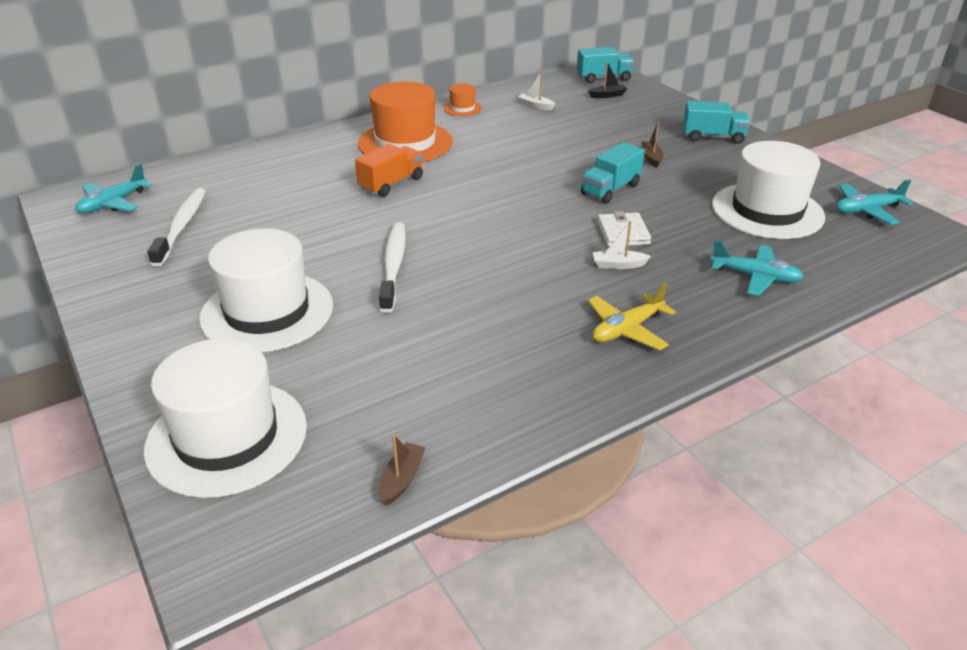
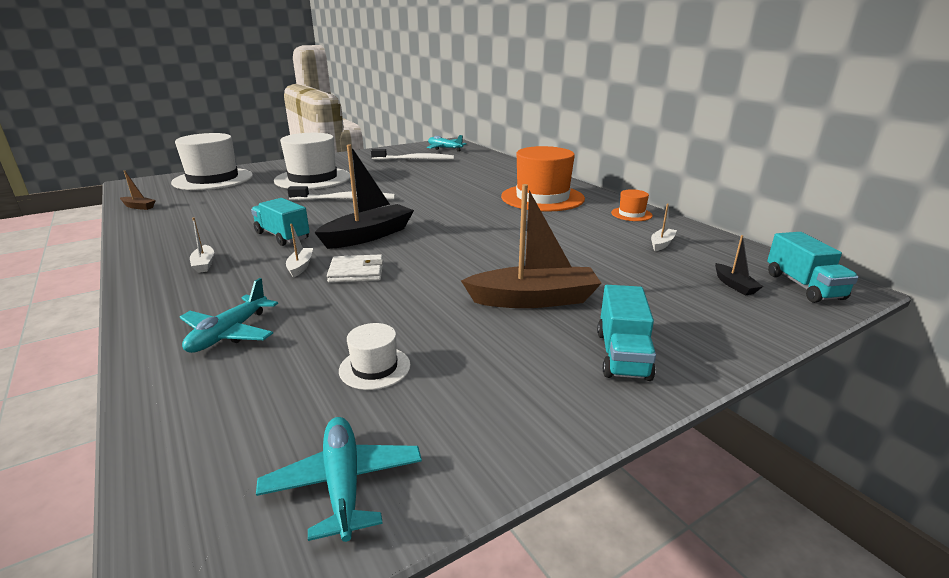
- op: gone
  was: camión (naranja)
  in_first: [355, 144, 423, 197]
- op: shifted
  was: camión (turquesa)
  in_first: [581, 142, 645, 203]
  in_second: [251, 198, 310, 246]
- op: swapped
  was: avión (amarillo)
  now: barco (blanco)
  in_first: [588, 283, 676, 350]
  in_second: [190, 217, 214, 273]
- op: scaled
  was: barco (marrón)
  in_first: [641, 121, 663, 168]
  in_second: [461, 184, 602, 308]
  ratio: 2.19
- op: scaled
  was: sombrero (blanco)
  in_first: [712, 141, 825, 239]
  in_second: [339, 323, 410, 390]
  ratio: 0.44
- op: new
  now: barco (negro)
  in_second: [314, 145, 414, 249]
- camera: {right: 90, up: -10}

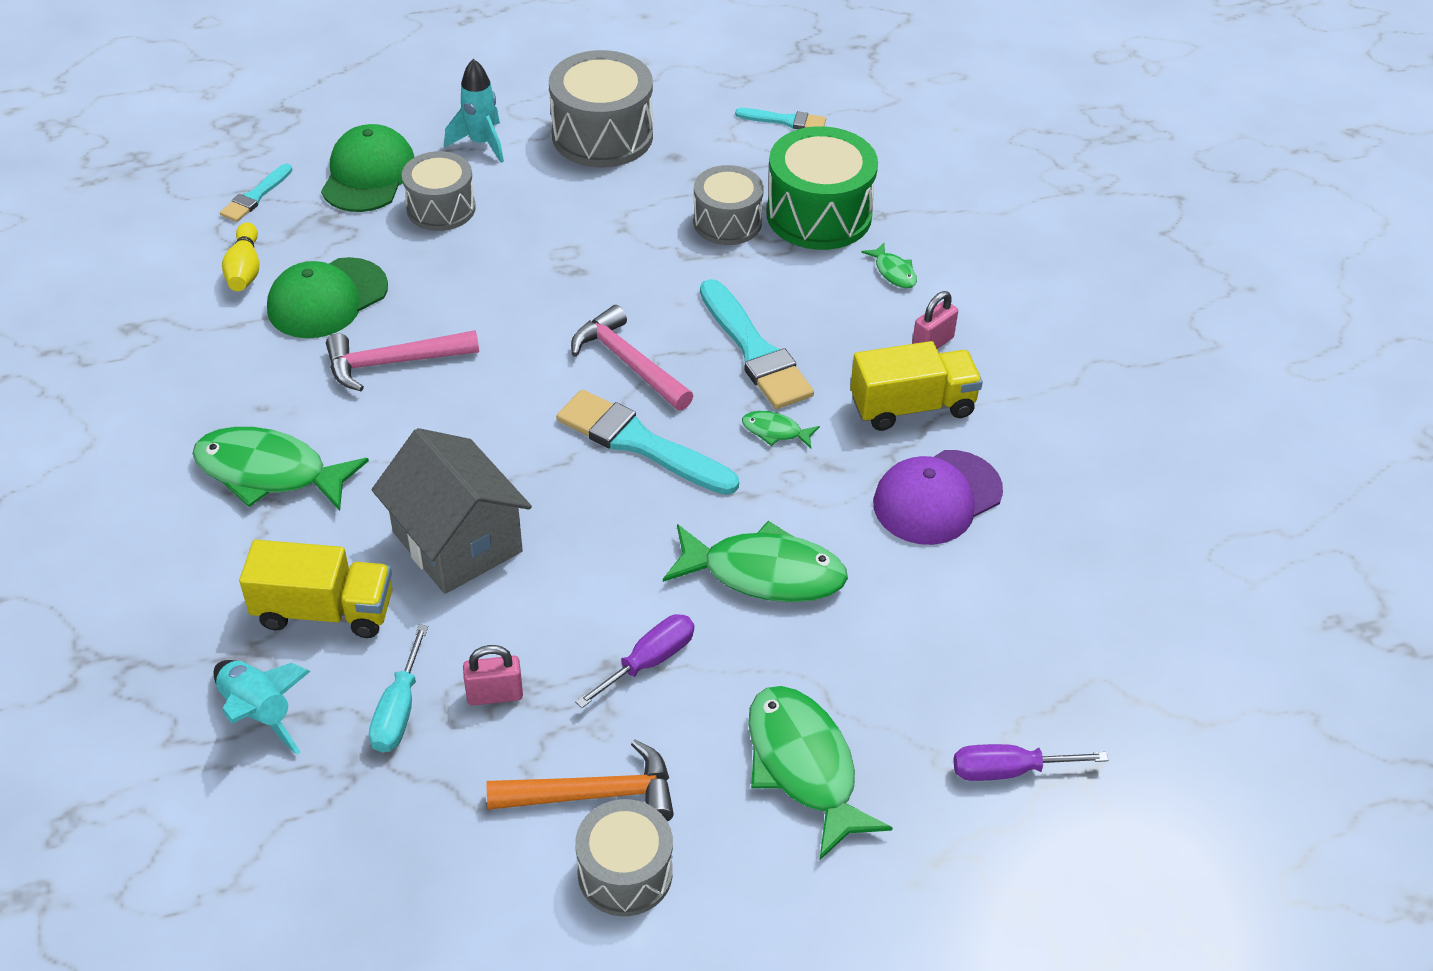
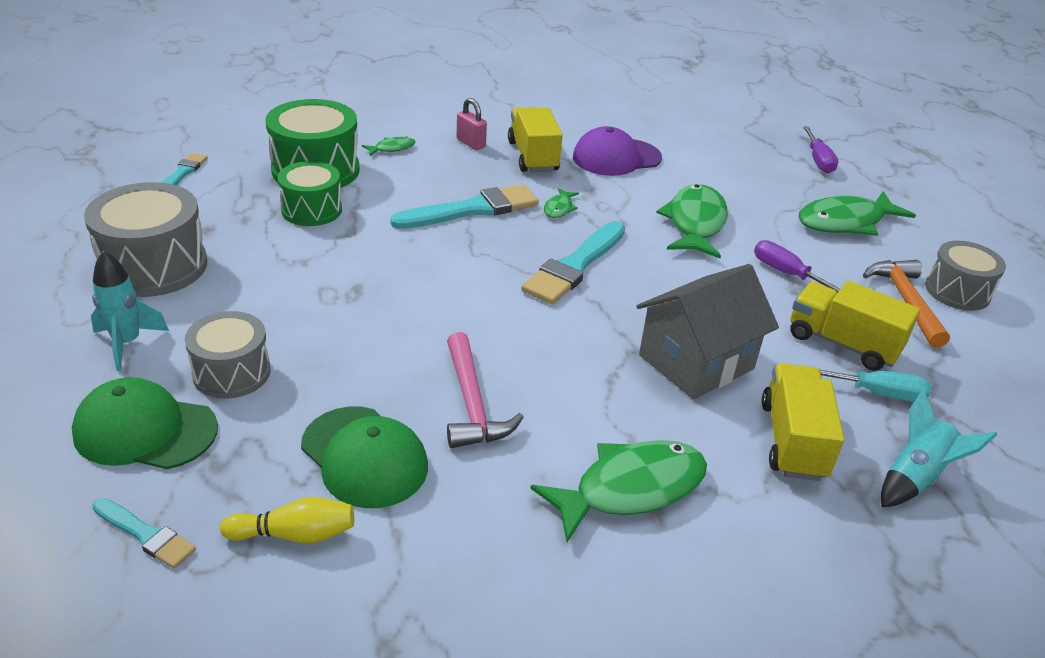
- op: rotated
  was: pez (verde)
  in_first: [192, 427, 369, 511]
  in_second: [531, 440, 707, 542]
  clockwise: -135
- op: swapped
  was: candado (rosa)
  now: camión (amarillo)
  in_first: [463, 645, 523, 705]
  in_second: [790, 281, 920, 371]
- op: gone
  was: martillo (rosa)
  in_first: [571, 305, 693, 411]
- op: repainted
  was: tambor (gris)
  now: tambor (verde)
  in_first: [693, 165, 764, 245]
  in_second: [278, 161, 342, 226]
- op: rotated
  was: gorra (morado)
  in_first: [873, 450, 1003, 545]
  in_second: [573, 126, 662, 176]
  clockwise: 105
- camera: {right: -90, up: -10}

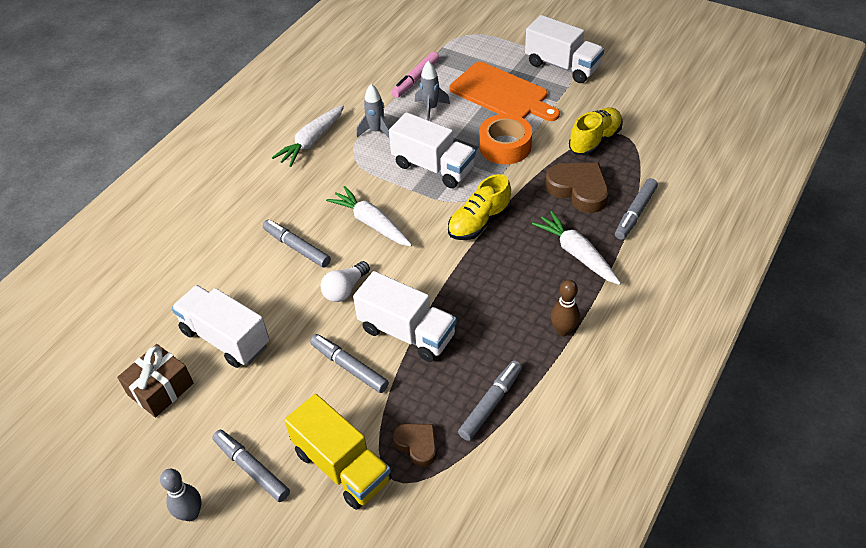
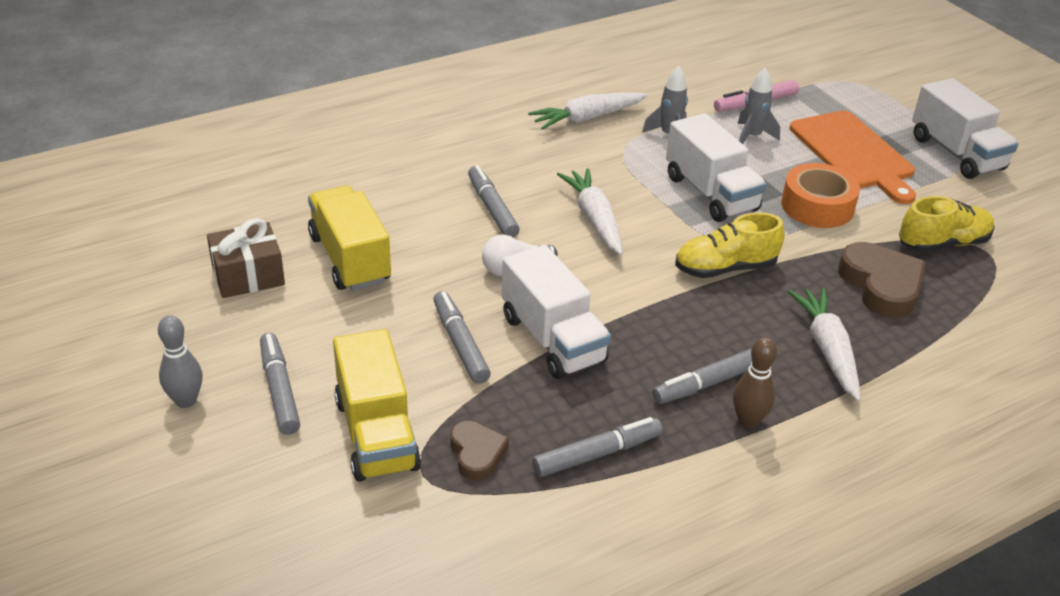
- op: repainted
  was: camión (blanco)
  now: camión (amarillo)
  in_first: [172, 285, 269, 368]
  in_second: [308, 186, 391, 291]
- op: shifted
  was: rotulador (gris)
  in_first: [615, 178, 658, 240]
  in_second: [653, 348, 752, 404]
- camera: {right: 25, up: -10}

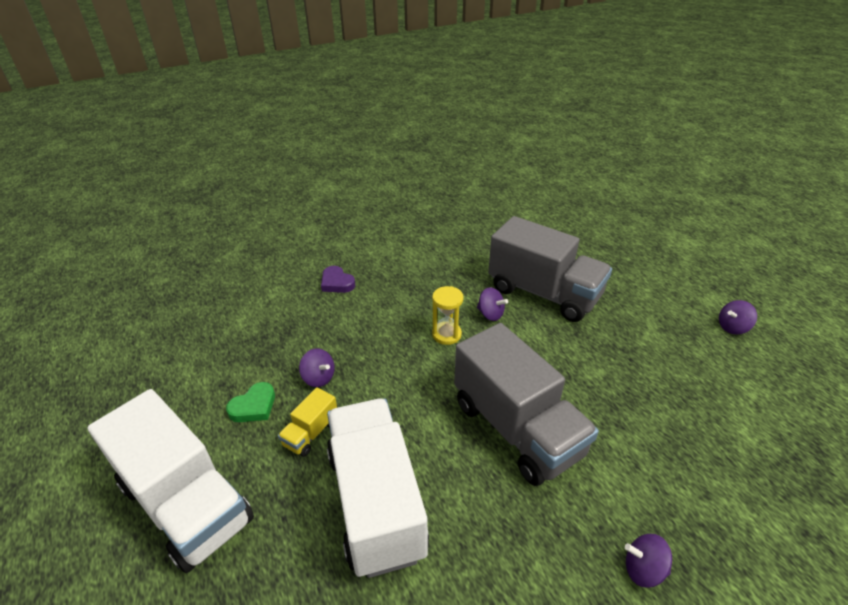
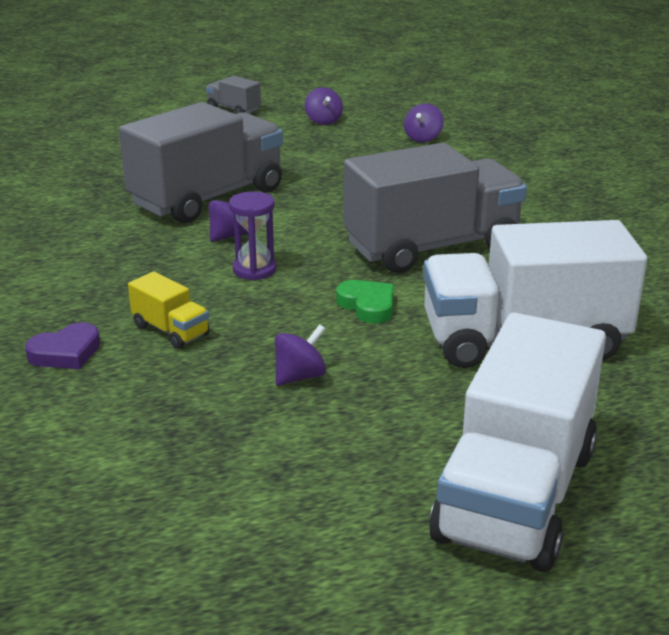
- op: rotated
  was: camión (blanco)
  in_first: [87, 389, 254, 573]
  in_second: [429, 312, 606, 572]
  clockwise: 150
- op: shifted
  was: corazón (verde)
  in_first: [226, 382, 275, 422]
  in_second: [336, 280, 394, 324]
- op: shifted
  was: camión (amarillo)
  in_first: [278, 387, 337, 457]
  in_second: [128, 272, 210, 349]
- op: repainted
  was: reloj de arena (amarillo)
  now: reloj de arena (morado)
  in_first: [432, 286, 464, 345]
  in_second: [229, 191, 277, 281]
- op: shifted
  was: peonza (morado)
  in_first: [625, 534, 672, 588]
  in_second: [404, 103, 444, 143]
- op: new
  now: camión (gris)
  in_second: [206, 76, 261, 114]
- camera: {right: -80, up: -10}

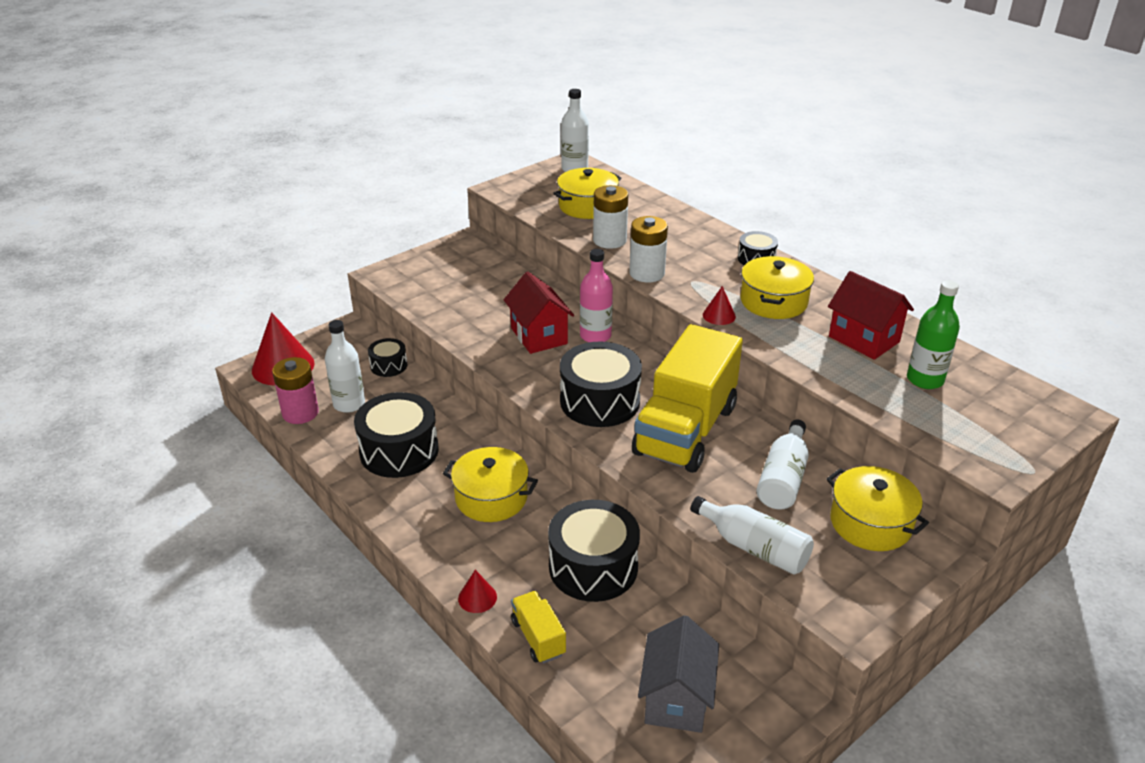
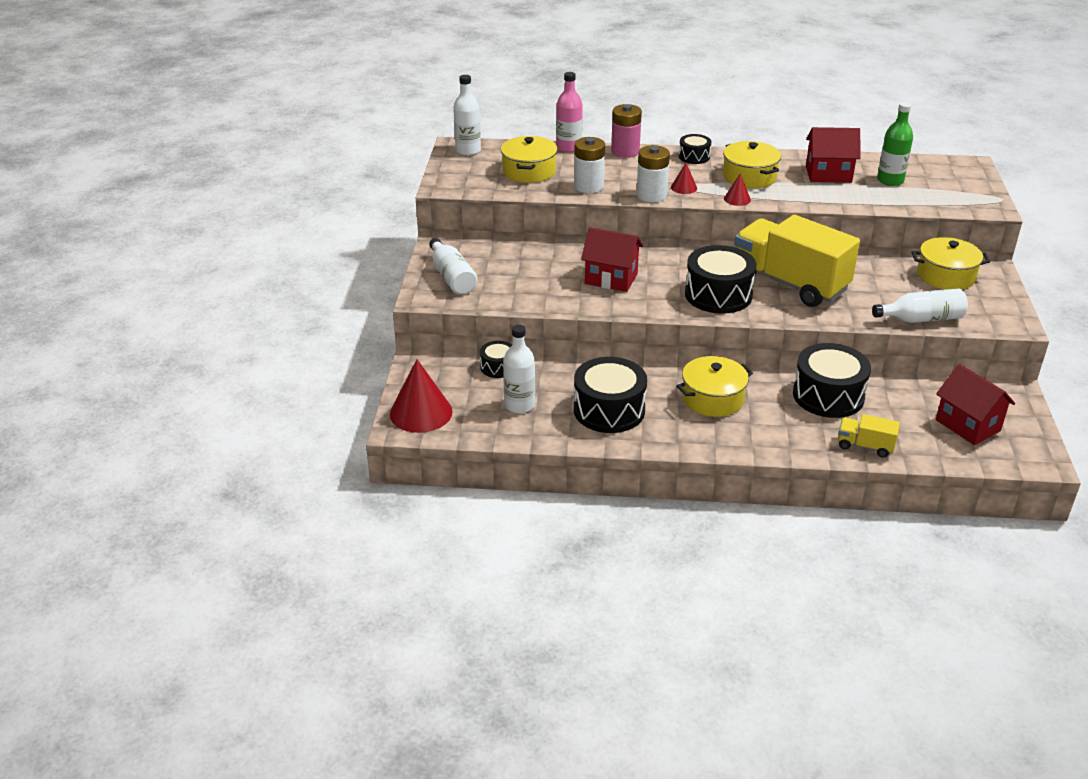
- op: shifted
  was: pila (rosa)
  in_first: [272, 357, 319, 424]
  in_second: [611, 104, 642, 158]
- op: shifted
  was: cono (rojo)
  in_first: [458, 570, 497, 613]
  in_second: [671, 163, 697, 194]
- op: shifted
  was: botella (rosa)
  in_first: [580, 249, 613, 342]
  in_second: [556, 72, 583, 153]
- op: rotated
  was: camión (amarillo)
  in_first: [632, 324, 743, 473]
  in_second: [734, 215, 860, 307]
  clockwise: 150
- op: repainted
  was: casa (gris)
  now: casa (rojo)
  in_first: [638, 615, 719, 733]
  in_second: [936, 364, 1015, 445]
- op: shifted
  was: botella (blanco)
  in_first: [757, 420, 809, 510]
  in_second: [429, 238, 477, 294]
- camera: {right: -45, up: 0}

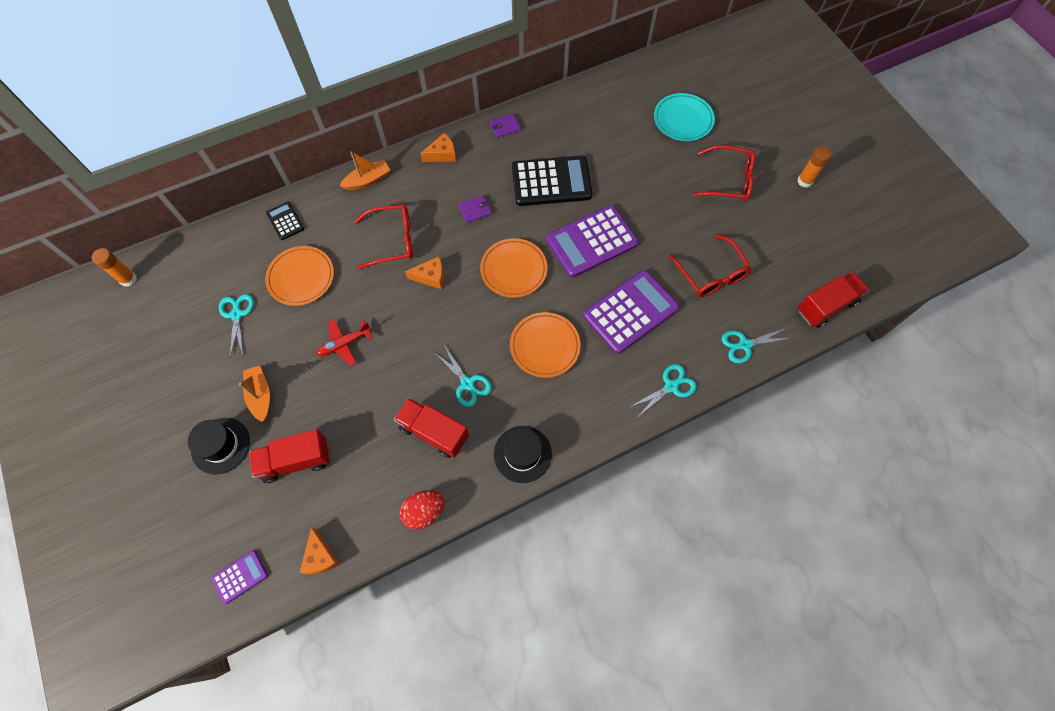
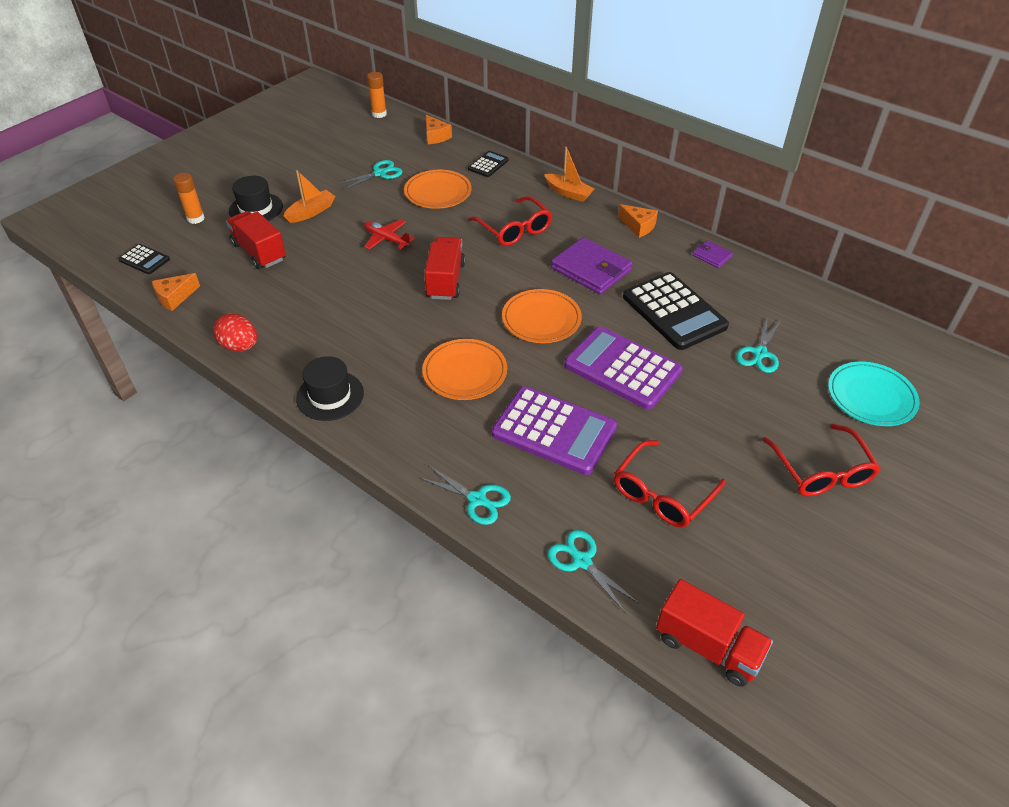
- op: repainted
  was: calculadora (morado)
  now: calculadora (negro)
  in_first: [211, 550, 268, 604]
  in_second: [118, 244, 170, 274]
- op: shifted
  was: camión (rojo)
  in_first: [394, 398, 469, 458]
  in_second: [425, 237, 465, 300]
- op: shifted
  was: queso (naranja)
  in_first: [405, 256, 444, 289]
  in_second: [426, 115, 452, 144]
- op: shifted
  was: tijeras (turquesa)
  in_first: [434, 345, 491, 407]
  in_second: [736, 319, 781, 373]
- op: scaled
  was: cartera (morado)
  in_first: [458, 195, 492, 223]
  in_second: [551, 237, 632, 294]
  ratio: 2.0
- op: shifted
  was: barra de pegamento (naranja)
  in_first: [797, 146, 831, 188]
  in_second: [173, 173, 205, 224]
- camera: {right: 65, up: -20}

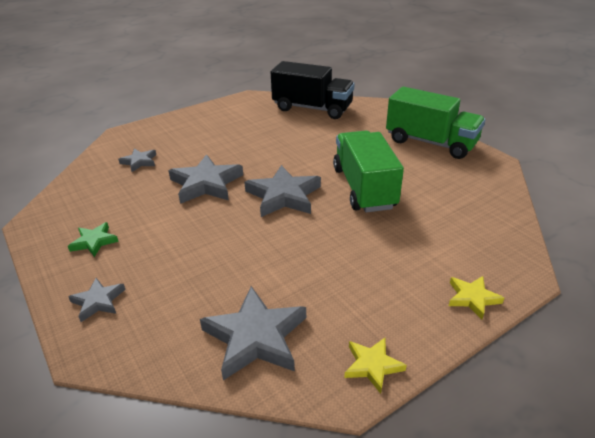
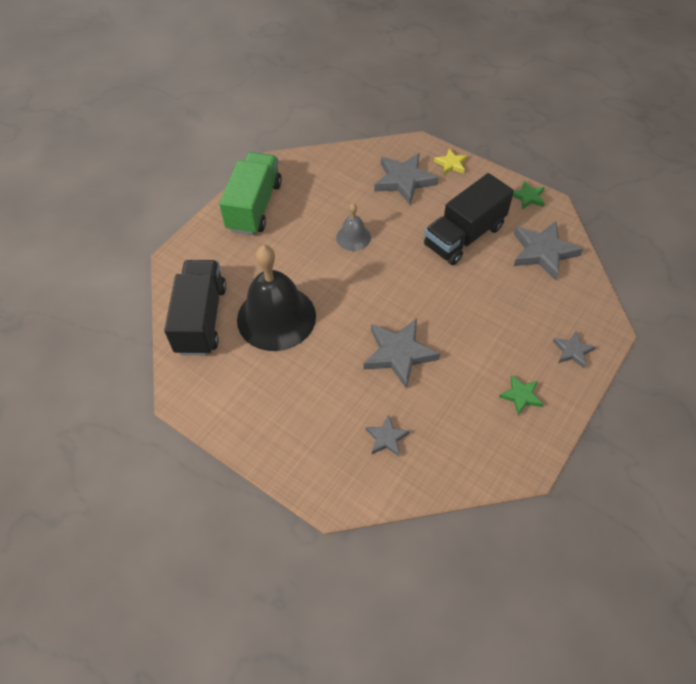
- op: shifted
  was: estrella (gris)
  in_first: [244, 165, 321, 217]
  in_second: [374, 153, 439, 204]
- op: swapped
  was: camión (verde)
  now: campana (gris)
  in_first: [333, 131, 404, 212]
  in_second: [336, 203, 371, 251]
- op: repainted
  was: estrella (amarillo)
  now: estrella (verde)
  in_first: [344, 338, 407, 394]
  in_second: [513, 181, 545, 210]
- op: new
  now: campana (negro)
  in_second: [237, 245, 316, 351]
- op: new
  now: camión (negro)
  in_second: [424, 173, 514, 265]
- camera: {right: -110, up: 20}

